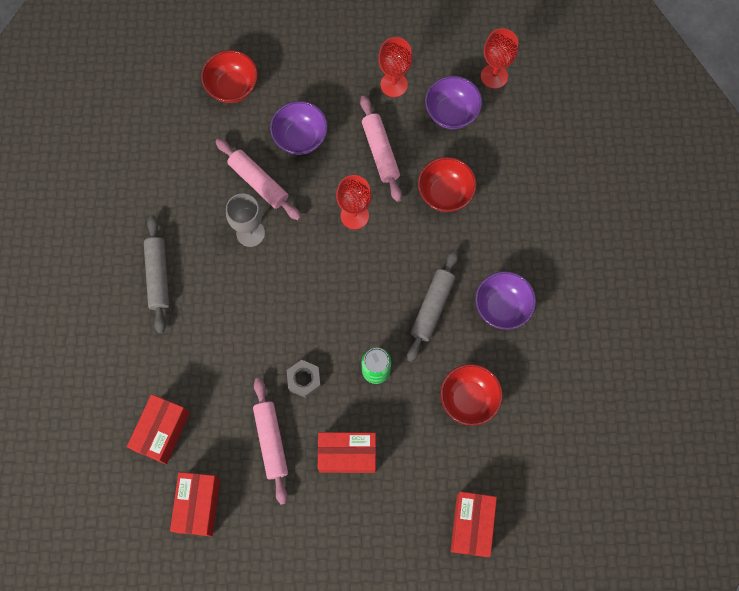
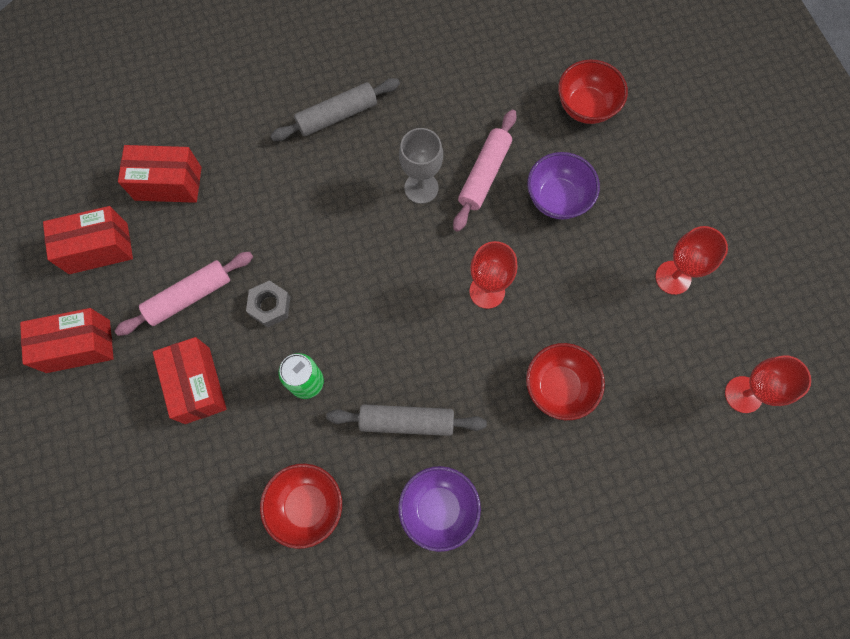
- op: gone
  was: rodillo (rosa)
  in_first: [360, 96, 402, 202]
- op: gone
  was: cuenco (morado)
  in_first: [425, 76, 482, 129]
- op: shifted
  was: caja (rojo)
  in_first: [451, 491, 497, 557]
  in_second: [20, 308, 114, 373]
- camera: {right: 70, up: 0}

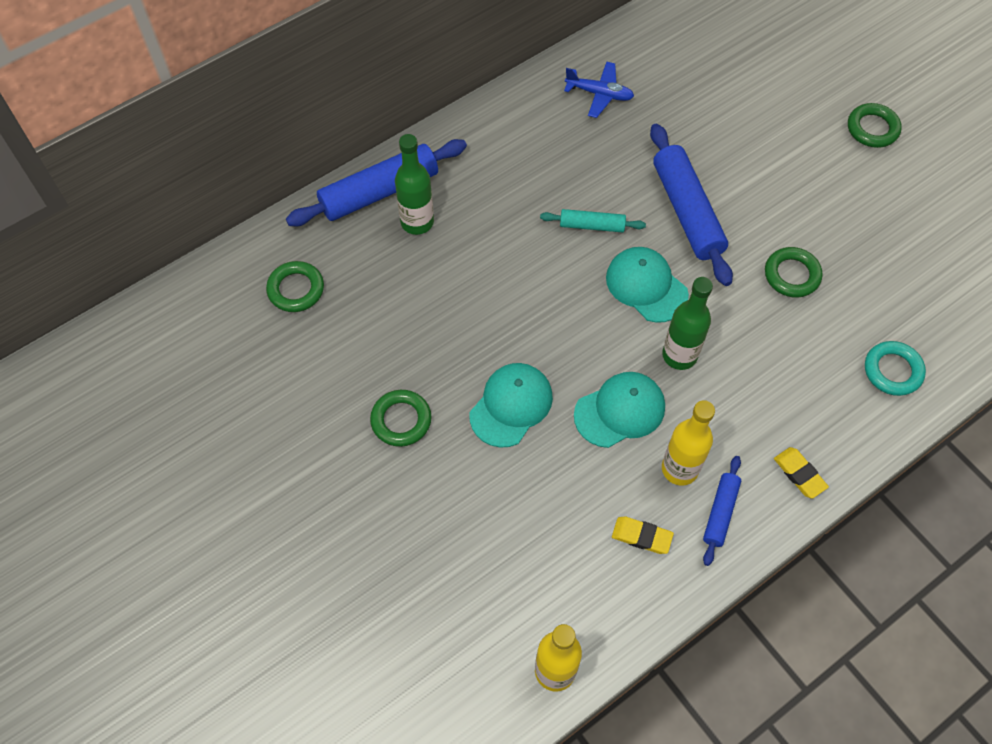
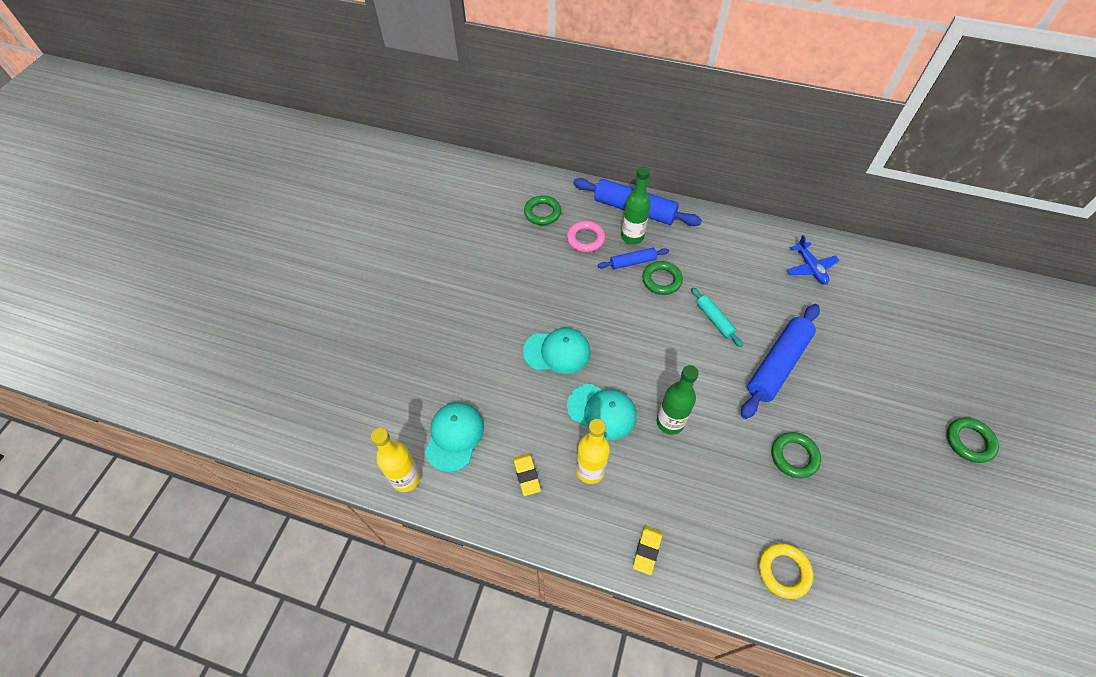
- op: shifted
  was: anillo (verde)
  in_first: [370, 390, 432, 447]
  in_second: [642, 261, 683, 295]
- op: shifted
  was: gorra (turquesa)
  in_first: [606, 247, 689, 323]
  in_second: [425, 402, 484, 472]
- op: shifted
  was: rodillo (azul)
  in_first: [703, 456, 741, 566]
  in_second: [597, 248, 669, 269]
- op: repainted
  was: anillo (turquesa)
  now: anillo (amarillo)
  in_first: [865, 341, 926, 396]
  in_second: [759, 543, 813, 599]
- op: new
  now: anillo (rosa)
  in_second: [567, 221, 605, 252]
- camera: {right: 55, up: -5}

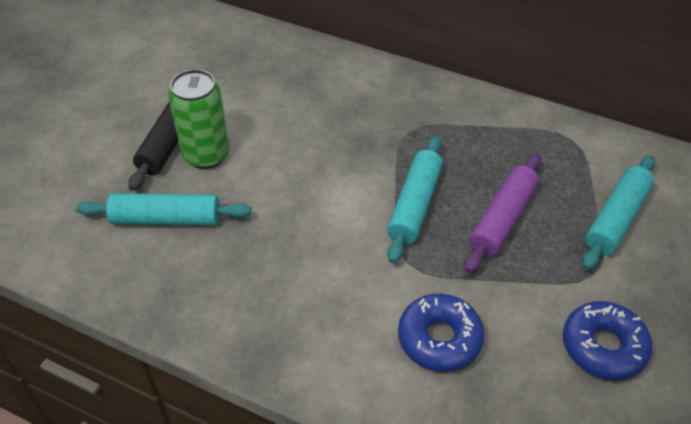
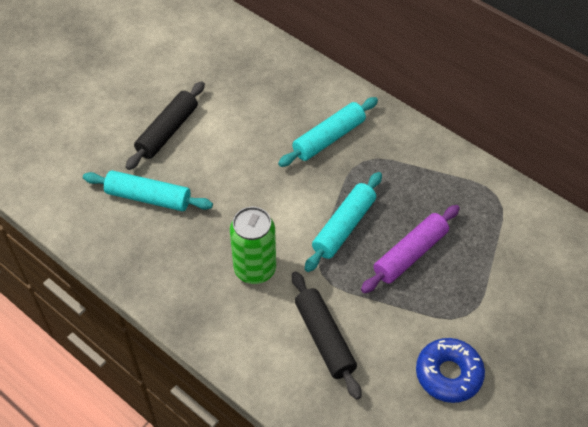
- op: shifted
  was: lata (verde)
  in_first: [168, 69, 229, 169]
  in_second: [230, 207, 276, 284]
- op: swapped
  was: rosquilla (azul)
  now: rodillo (negro)
  in_first: [398, 294, 485, 372]
  in_second: [292, 271, 361, 400]
- op: shifted
  was: rodillo (turquesa)
  in_first: [582, 155, 655, 270]
  in_second: [278, 97, 378, 167]
- camera: {right: 15, up: 5}

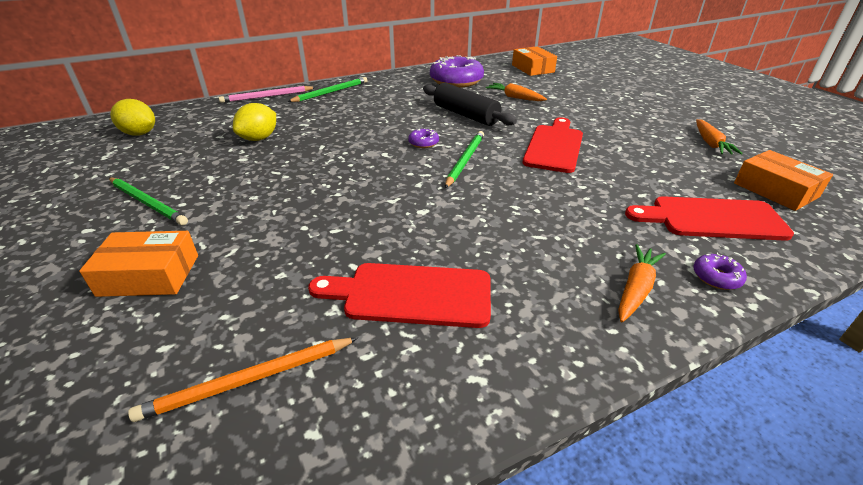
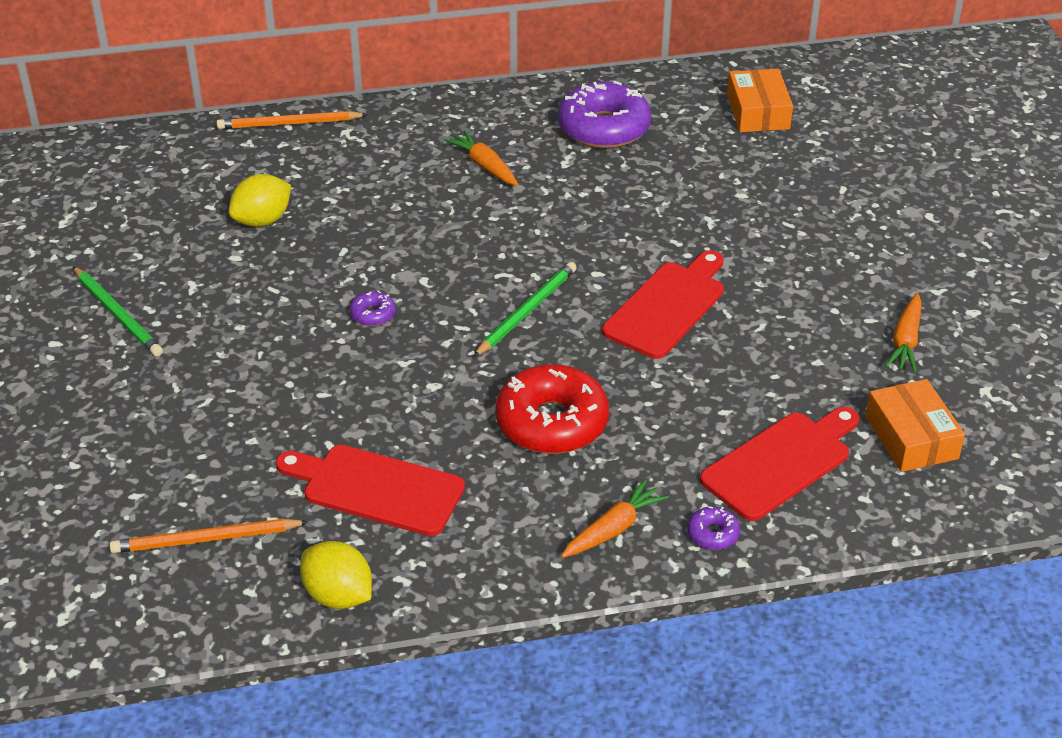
- op: gone
  was: caja (naranja)
  in_first: [79, 231, 198, 297]
- op: shifted
  was: limón (amarillo)
  in_first: [110, 99, 155, 136]
  in_second: [300, 541, 372, 609]
- op: repainted
  was: lápiz (rosa)
  now: lápiz (naranja)
  in_first: [219, 86, 316, 103]
  in_second: [217, 111, 368, 129]
- op: gone
  was: lápiz (verde)
  in_first: [287, 77, 368, 102]
- op: shifted
  was: rosquilla (morado)
  in_first: [408, 128, 439, 148]
  in_second: [349, 291, 396, 326]
- op: gone
  was: rodillo (negro)
  in_first: [423, 83, 517, 126]
- op: shifted
  was: zanahoria (naranja)
  in_first: [485, 83, 547, 101]
  in_second: [444, 130, 519, 186]
- op: rotated
  was: tabla de cortar (rojo)
  in_first: [625, 196, 794, 241]
  in_second: [700, 407, 859, 521]
  clockwise: 120
- op: new
  now: rosquilla (rojo)
  in_second: [495, 364, 609, 454]
- camera: {right: 15, up: 5}

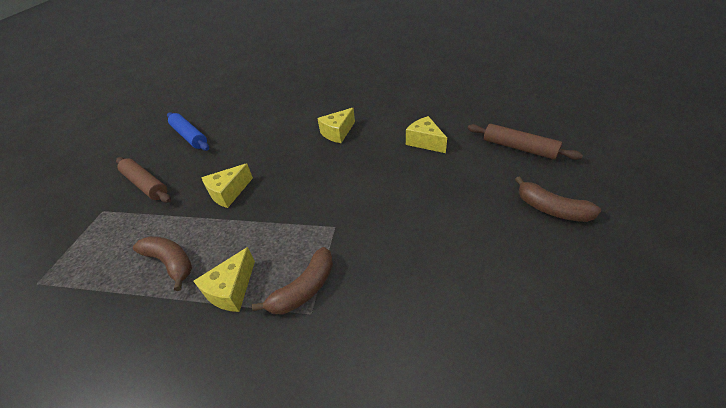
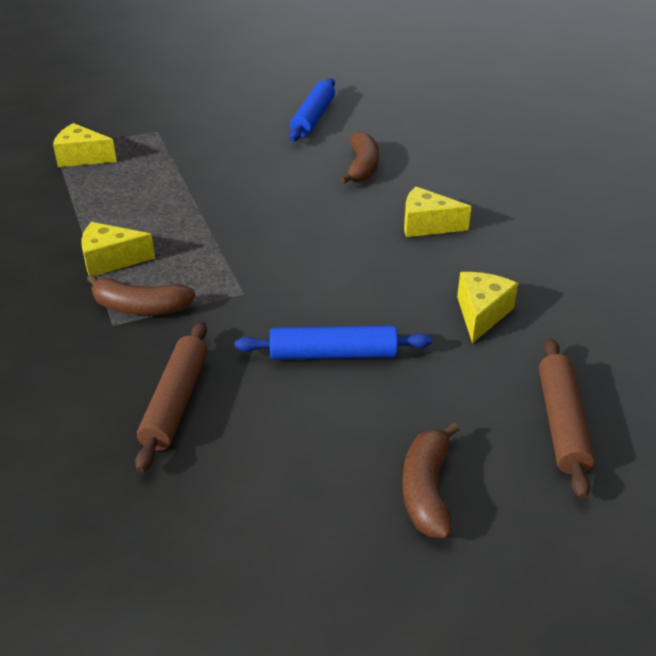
- op: shifted
  was: rodillo (marrón)
  in_first: [116, 157, 171, 203]
  in_second: [135, 322, 208, 473]
- op: shifted
  was: plátano (marrón)
  in_first: [133, 236, 192, 291]
  in_second: [340, 131, 379, 184]
- op: shifted
  was: queso (amarillo)
  in_first: [201, 163, 253, 208]
  in_second: [53, 123, 117, 167]
- op: new
  now: rodillo (azul)
  in_second: [235, 325, 432, 360]
- camera: {right: 55, up: -5}

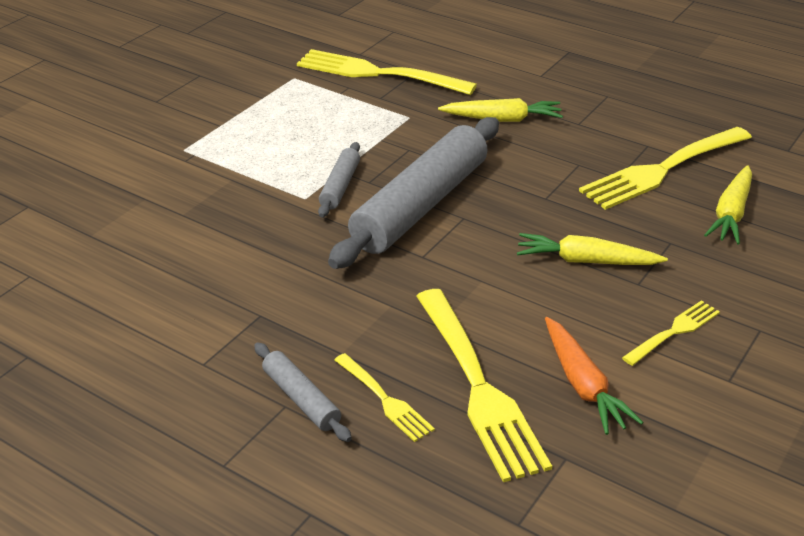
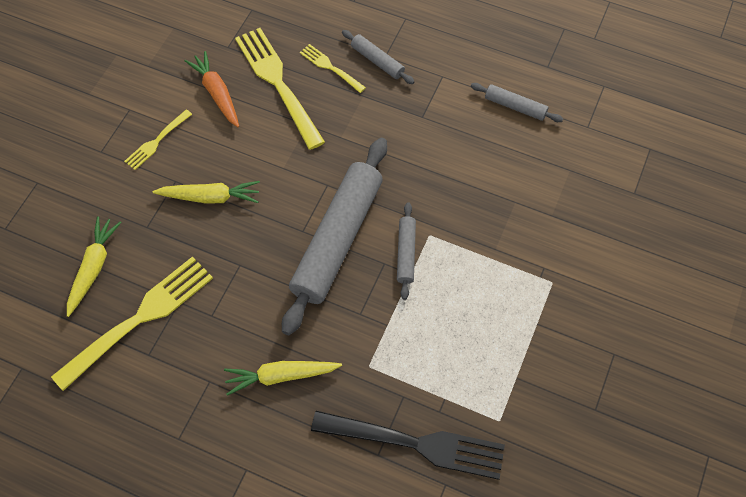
- op: repainted
  was: tenedor (amarillo)
  now: tenedor (negro)
  in_first: [297, 49, 477, 95]
  in_second: [311, 411, 505, 480]
- op: new
  now: rodillo (gris)
  in_second: [471, 83, 563, 122]
- camera: {right: 170, up: 25}

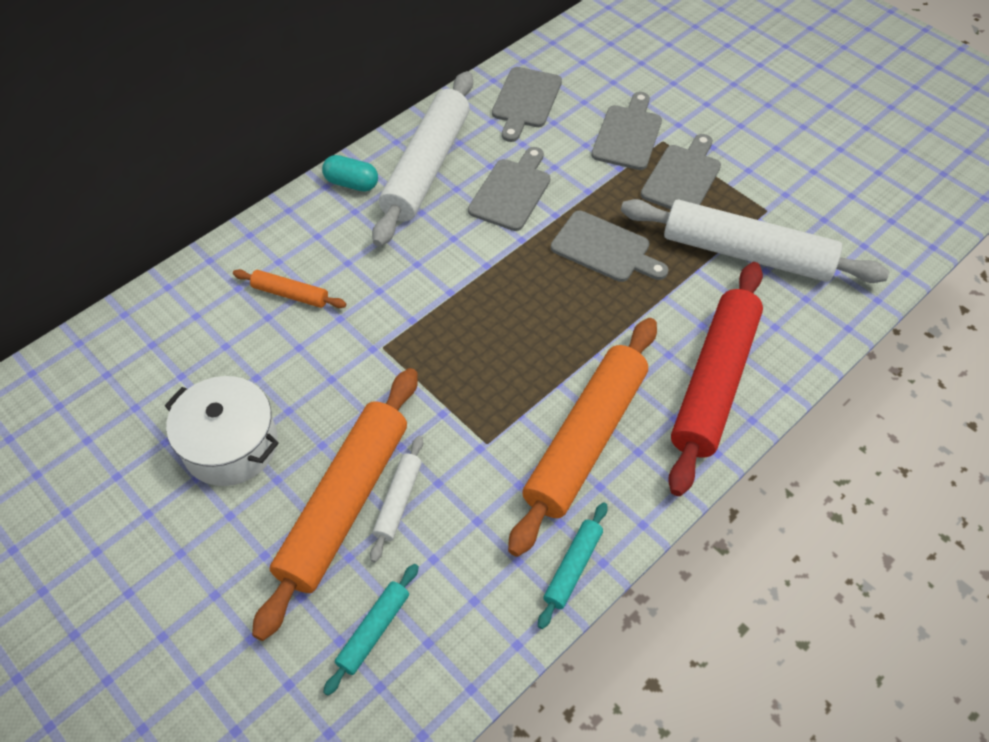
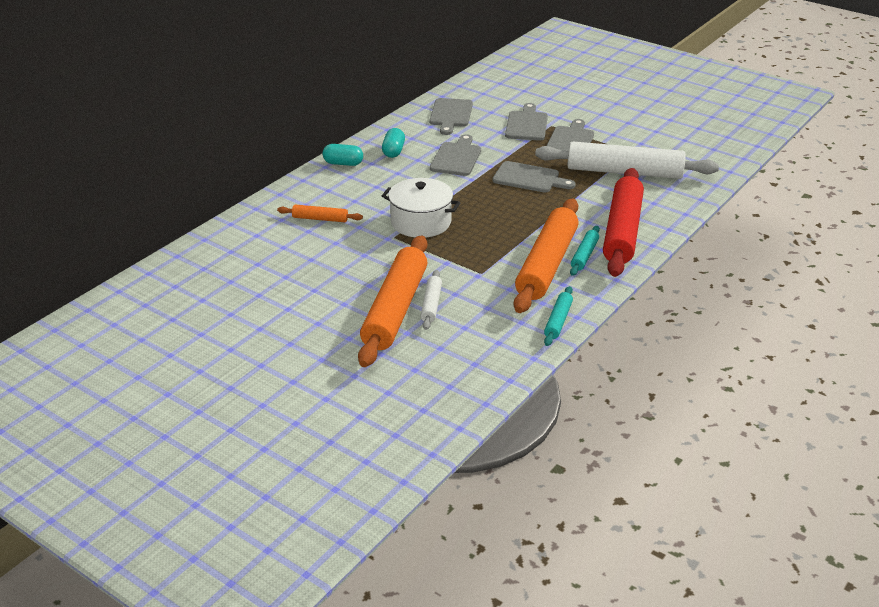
- op: shifted
  was: olla (blanco)
  in_first: [165, 376, 279, 486]
  in_second: [382, 178, 461, 238]
- op: shifted
  was: rodillo (turquesa)
  in_first: [323, 564, 419, 696]
  in_second: [570, 226, 600, 276]
- op: swapped
  was: rodillo (blanco)
  now: cápsula (turquesa)
  in_first: [372, 71, 473, 247]
  in_second: [382, 128, 405, 158]
- camera: {right: -10, up: -20}

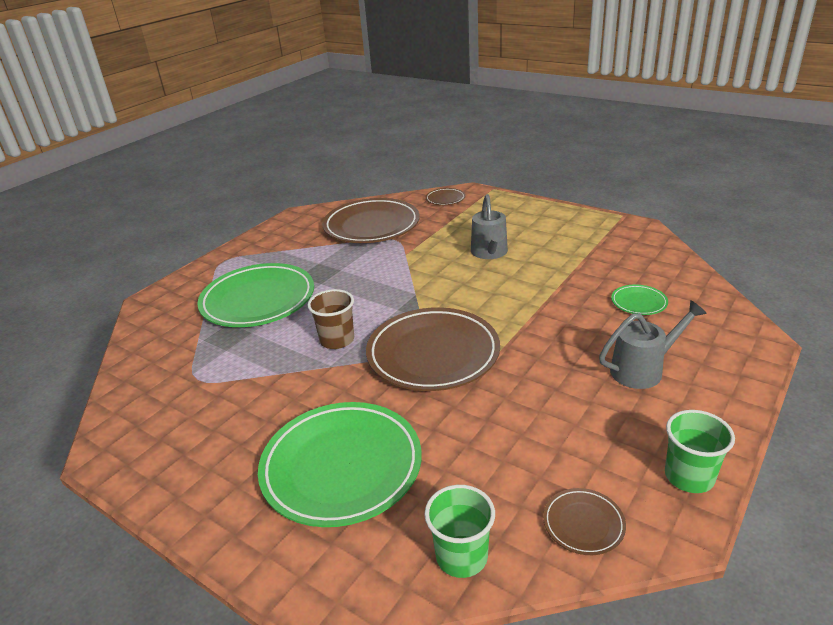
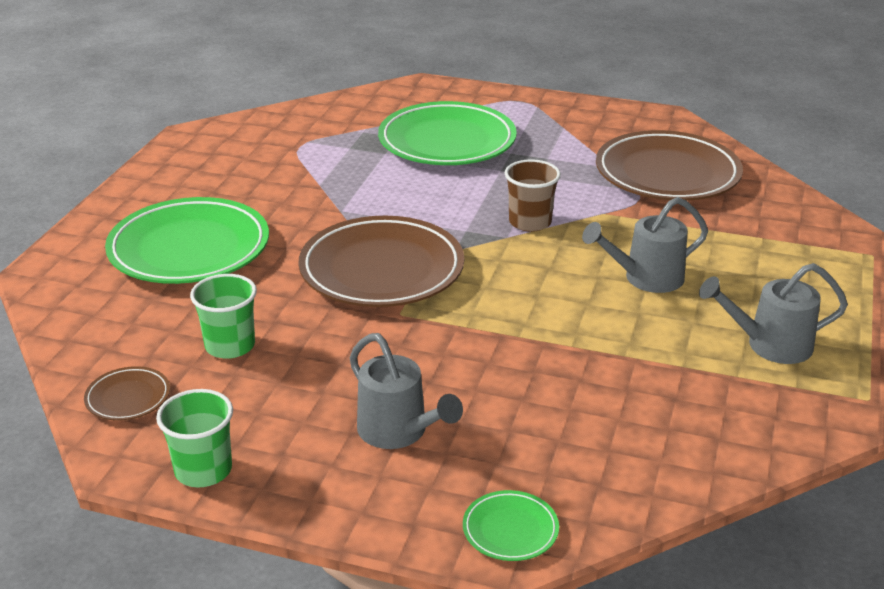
- op: shifted
  was: vaso (marrón)
  in_first: [307, 289, 354, 349]
  in_second: [505, 159, 561, 232]
- op: shifted
  was: vaso (verde)
  in_first: [424, 485, 495, 578]
  in_second: [190, 274, 257, 359]
- op: gone
  was: plato (marrón)
  in_first: [425, 188, 465, 205]
- op: shifted
  was: plato (verde)
  in_first: [611, 285, 668, 315]
  in_second: [463, 490, 559, 561]
- op: new
  now: regadera (gris)
  in_second: [699, 263, 848, 364]
- camera: {right: 70, up: 0}

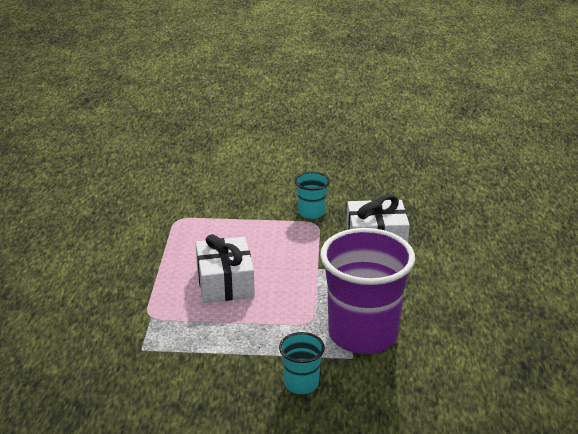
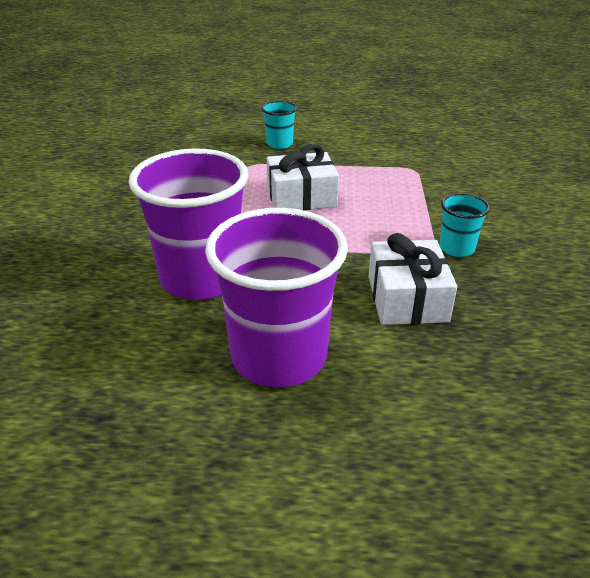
- op: shifted
  was: vaso (turquesa)
  in_first: [279, 332, 325, 394]
  in_second: [262, 101, 297, 149]
- op: new
  now: vaso (morado)
  in_second: [205, 208, 348, 387]
- camera: {right: 90, up: 5}

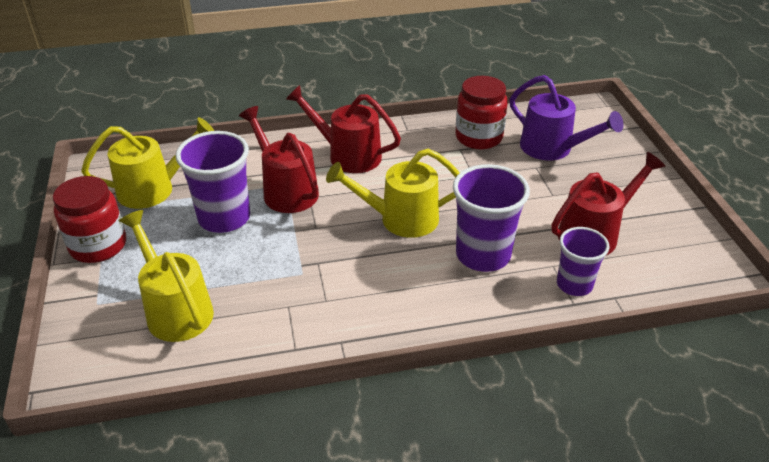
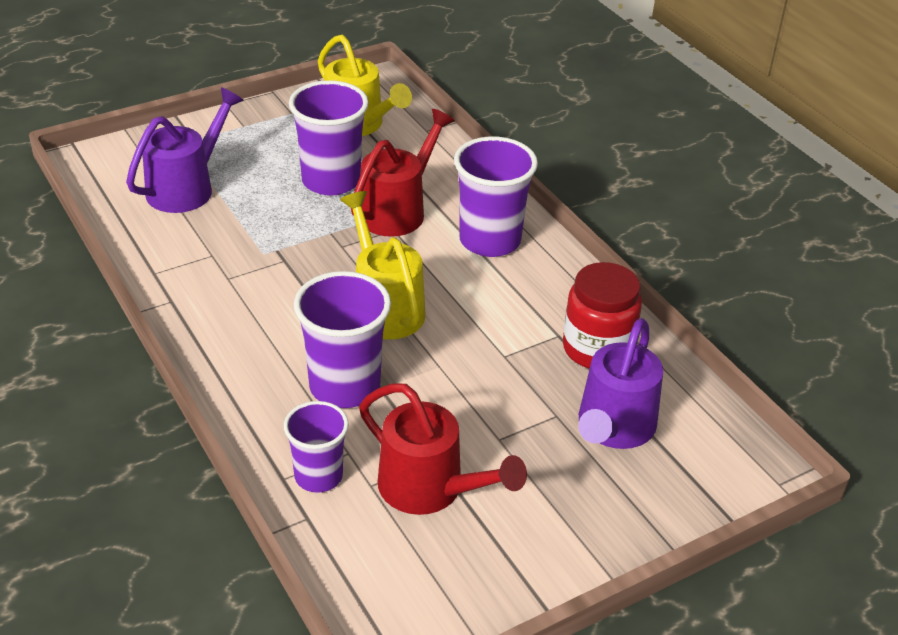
- op: gone
  was: tarro (rojo)
  in_first: [53, 176, 126, 263]
- op: repainted
  was: regadera (amarillo)
  now: regadera (morado)
  in_first: [119, 210, 214, 342]
  in_second: [126, 87, 244, 213]
- op: swapped
  was: regadera (rojo)
  now: vaso (morado)
  in_first: [285, 85, 401, 173]
  in_second: [454, 136, 538, 257]
- camera: {right: 70, up: 0}

